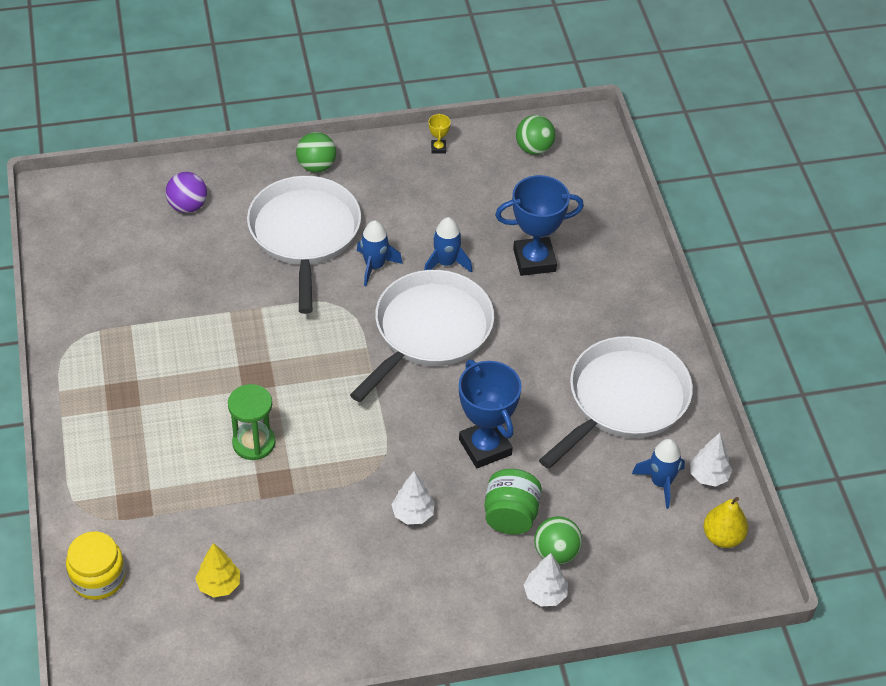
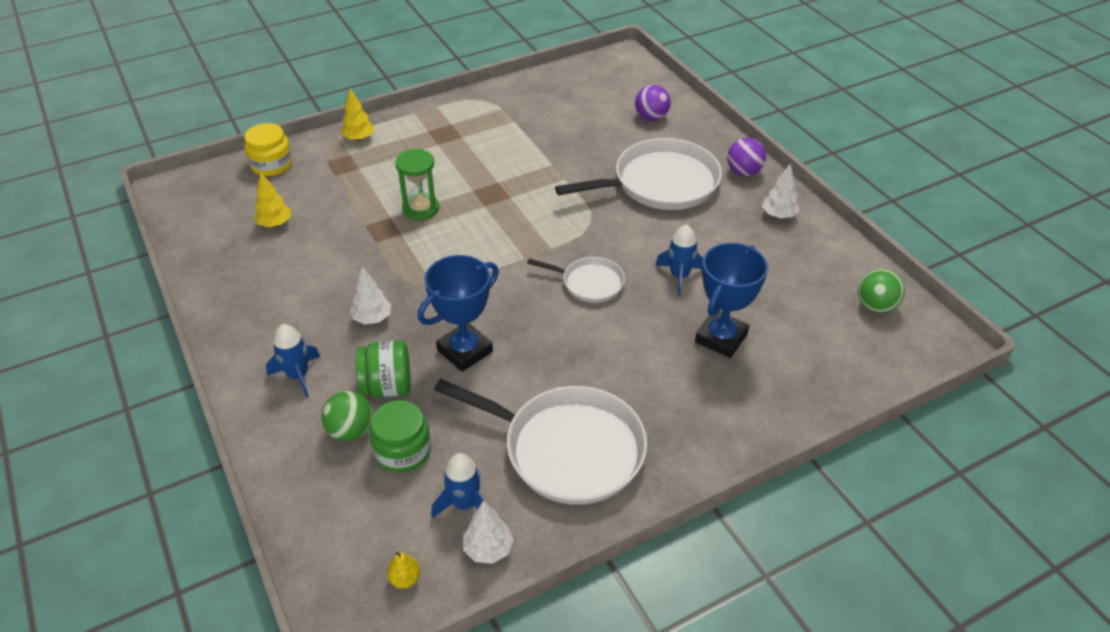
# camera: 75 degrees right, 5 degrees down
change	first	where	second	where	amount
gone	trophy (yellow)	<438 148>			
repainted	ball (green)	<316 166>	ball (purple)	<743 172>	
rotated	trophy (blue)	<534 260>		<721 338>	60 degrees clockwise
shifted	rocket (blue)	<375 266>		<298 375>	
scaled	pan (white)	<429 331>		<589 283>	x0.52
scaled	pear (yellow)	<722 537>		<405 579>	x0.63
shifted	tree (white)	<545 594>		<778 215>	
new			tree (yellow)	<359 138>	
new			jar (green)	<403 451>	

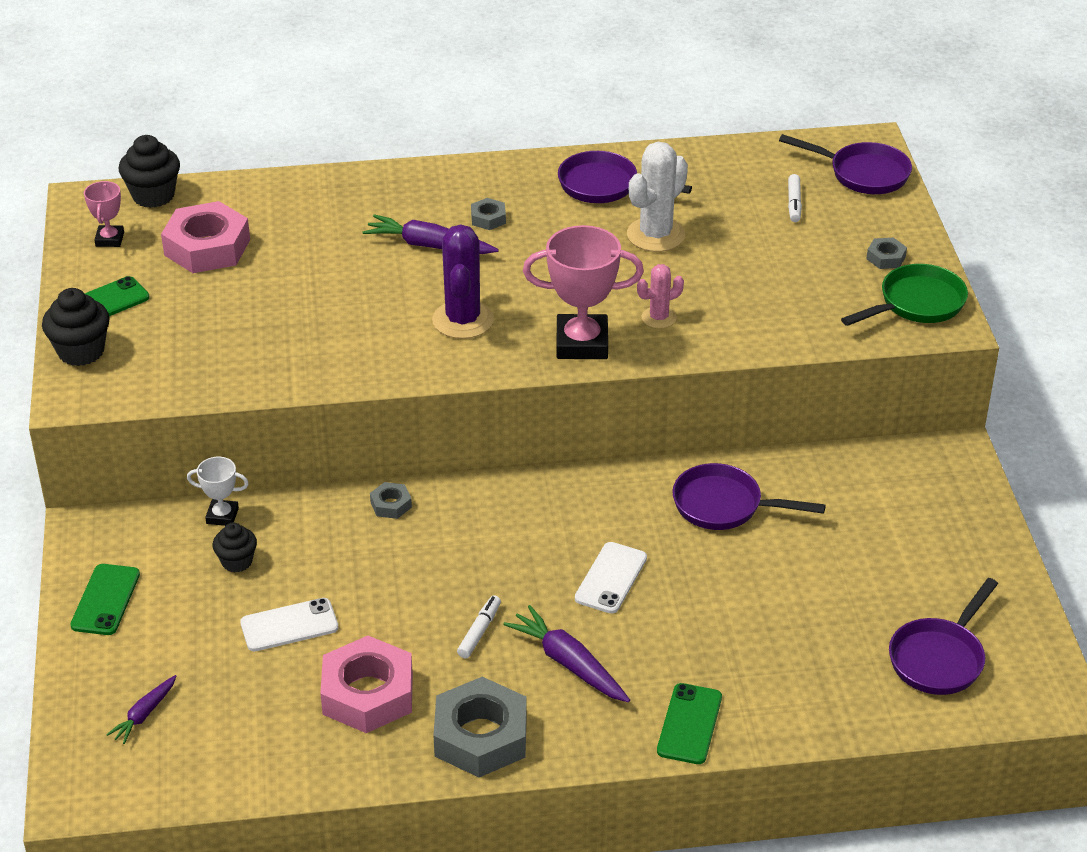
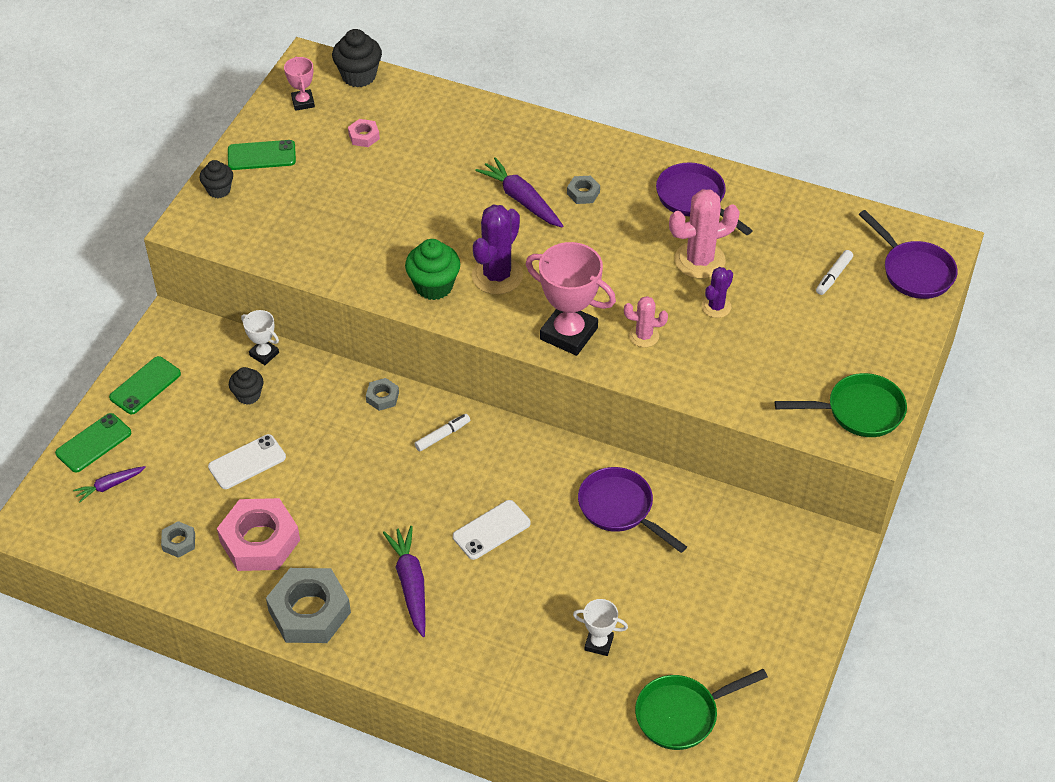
# camera: 30 degrees right, 10 degrees up
change	first	where	second	where	amount
repainted	cactus (white)	<656 235>	cactus (pink)	<699 260>	
rotated	trophy (pink)	<110 239>		<303 102>	45 degrees counterclockwise
scaled	nut (pink)	<207 247>		<364 136>	x0.46
shifted	nut (grey)	<886 258>		<179 542>	
scaled	cupcake (black)	<81 351>		<219 190>	x0.64
repainted	pan (purple)	<939 658>	pan (green)	<682 714>	
shifted	marker (white)	<479 631>		<442 436>	
rotated	phone (white)	<289 625>		<247 462>	45 degrees counterclockwise
shifted	phone (green)	<689 724>		<93 443>	
new			cupcake (green)	<434 286>	
new			cactus (purple)	<716 307>	
new			trophy (white)	<599 643>	

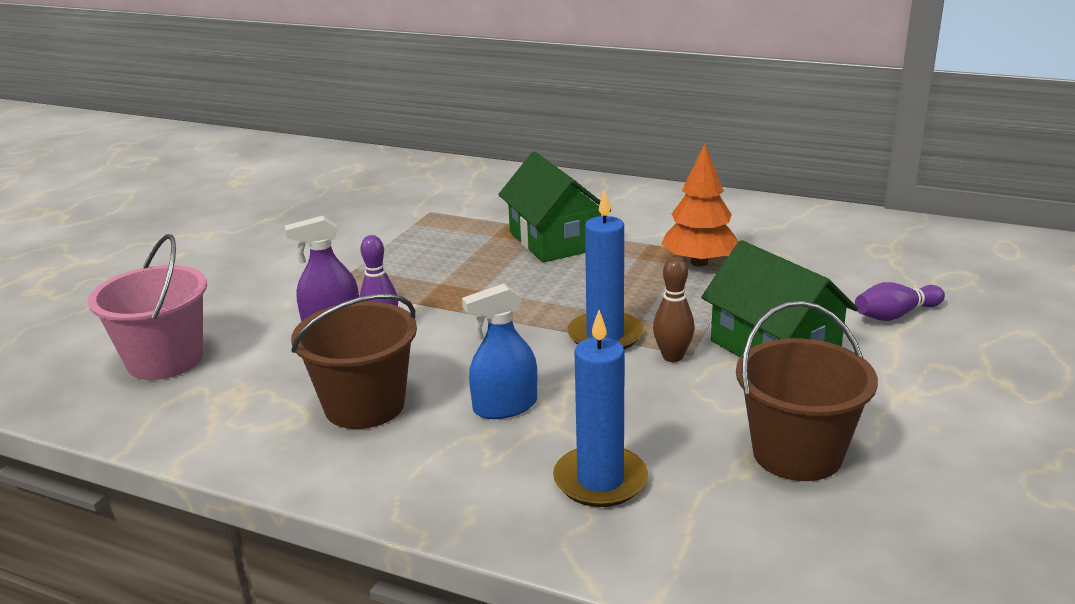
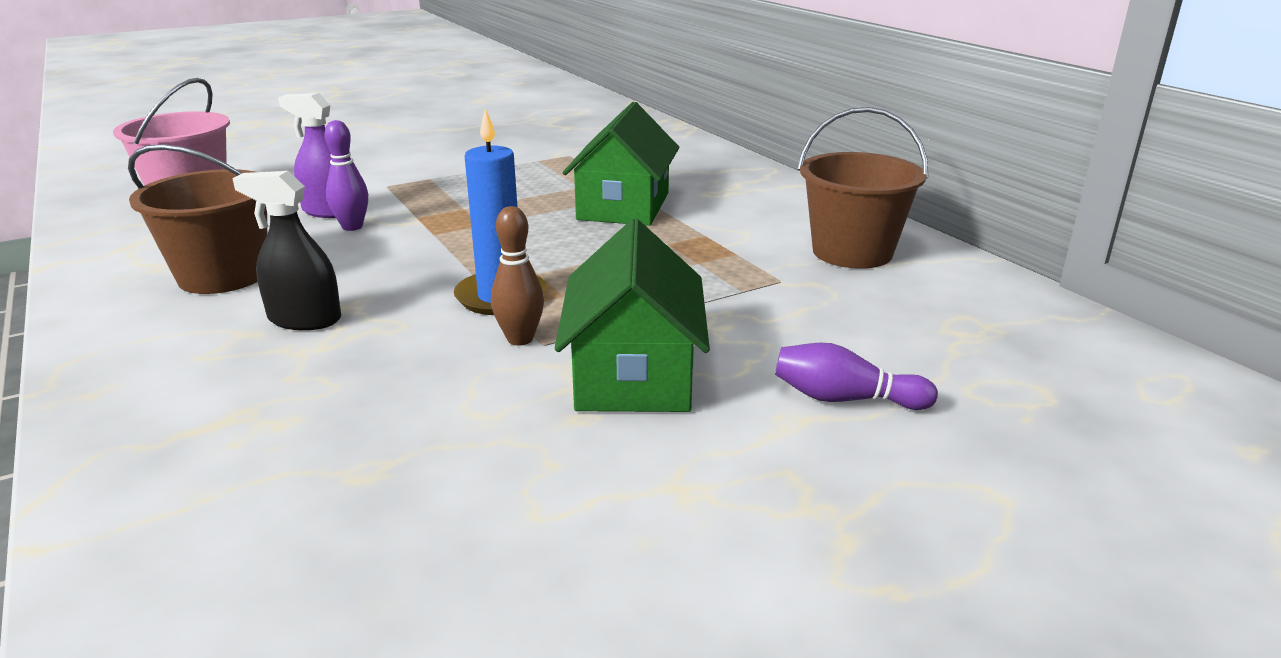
# camera: 35 degrees right, 0 degrees up
change	first	where	second	where	amount
gone	tree (orange)	<699 262>			
repainted	spray bottle (blue)	<505 406>	spray bottle (black)	<304 319>	
shifted	bucket (brown)	<797 453>		<852 252>	
gone	candle (blue)	<600 480>			

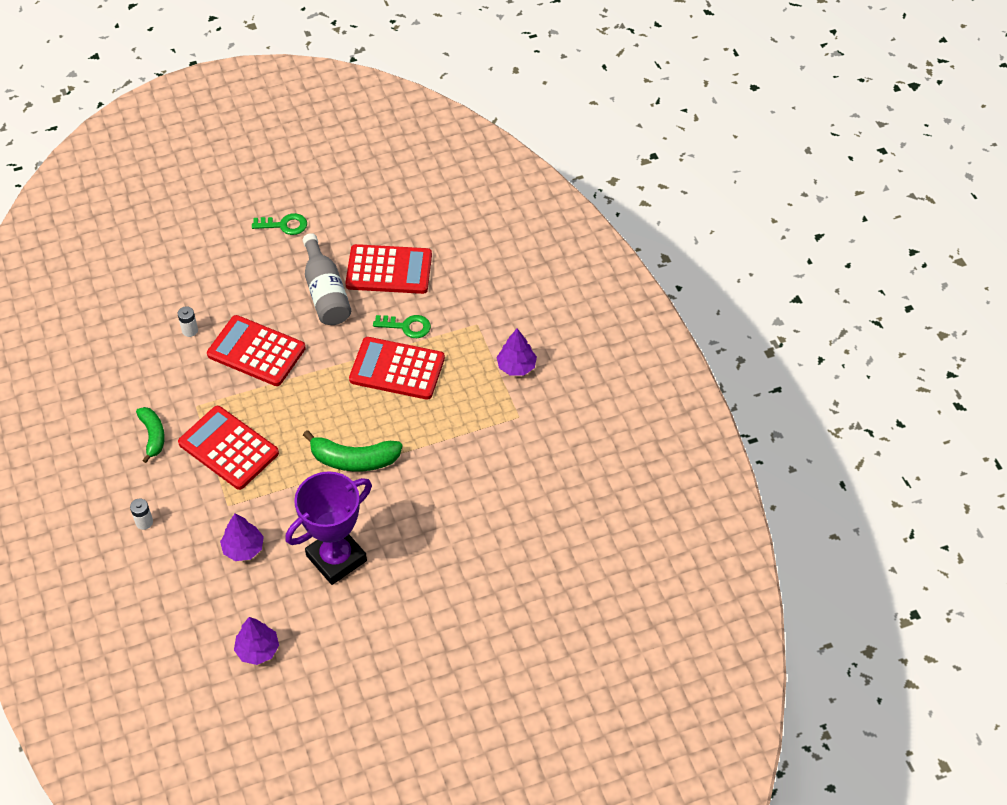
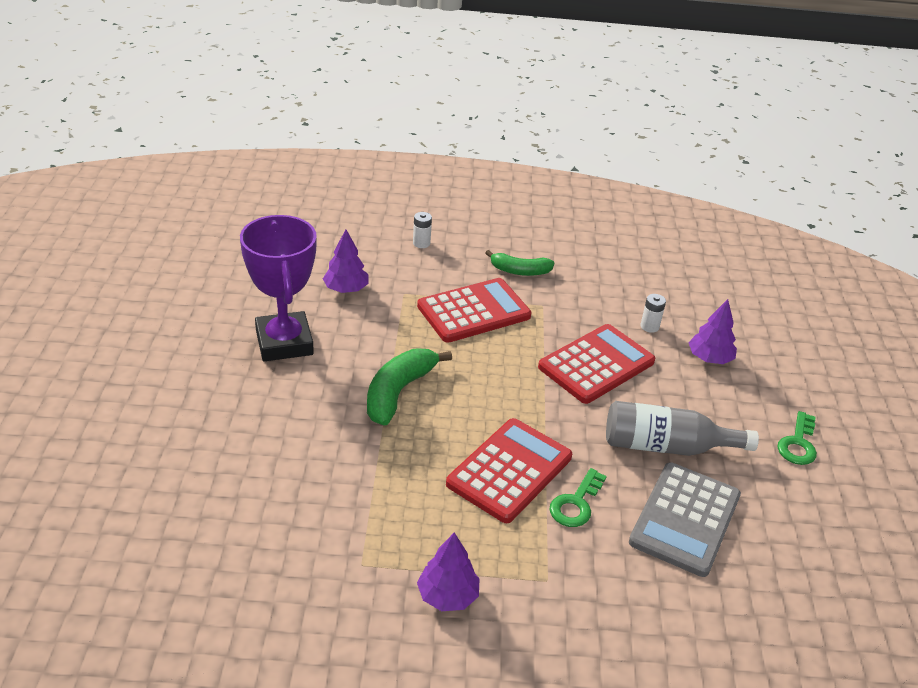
# camera: 110 degrees right, 15 degrees down
change	first	where	second	where	amount
repainted	calculator (red)	<389 270>	calculator (grey)	<685 519>	
shifted	tree (purple)	<257 650>		<709 358>	

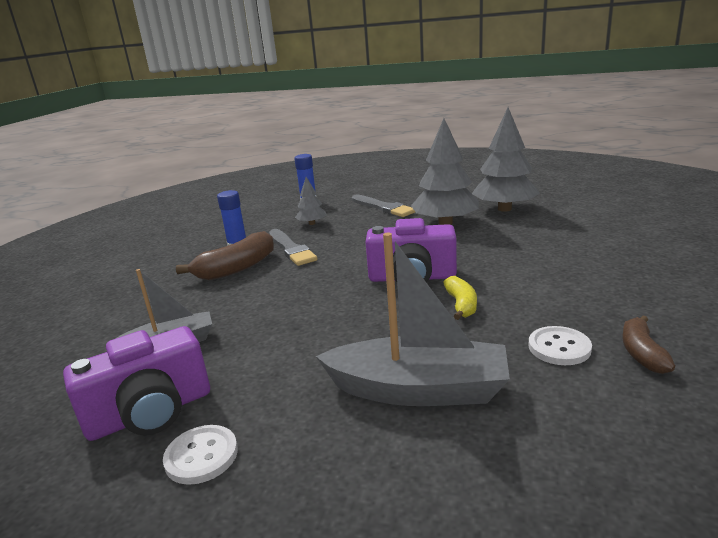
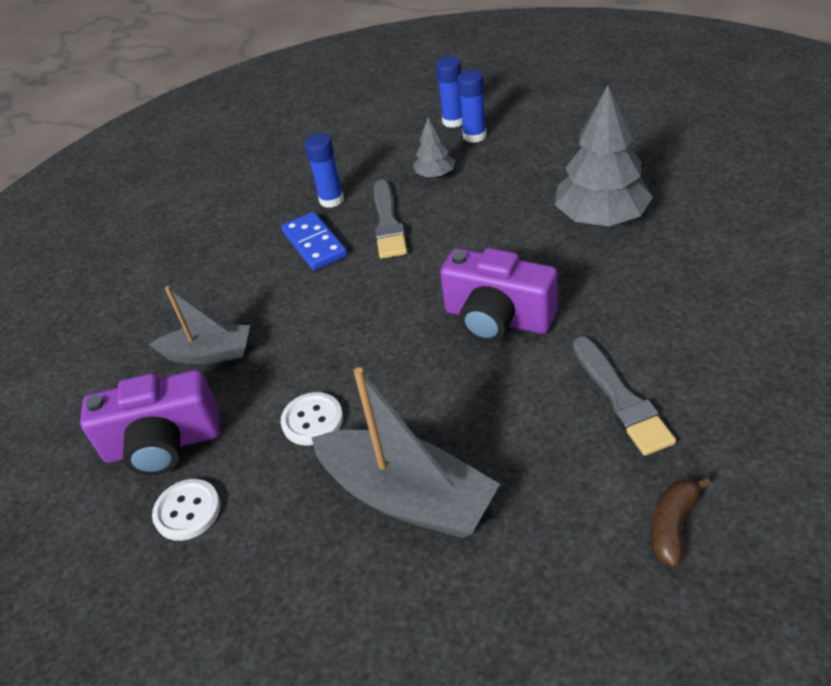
# camera: 25 degrees right, 20 degrees up
change	first	where	second	where	amount
gone	tree (grey)	<504 209>			
shifted	brush (grey)	<383 207>		<621 399>	
swapped	banana (brown)	<237 268>	domino (blue)	<314 244>	
gone	banana (yellow)	<461 305>			
shifted	button (white)	<559 347>		<312 420>	
new			glue stick (blue)	<474 136>	

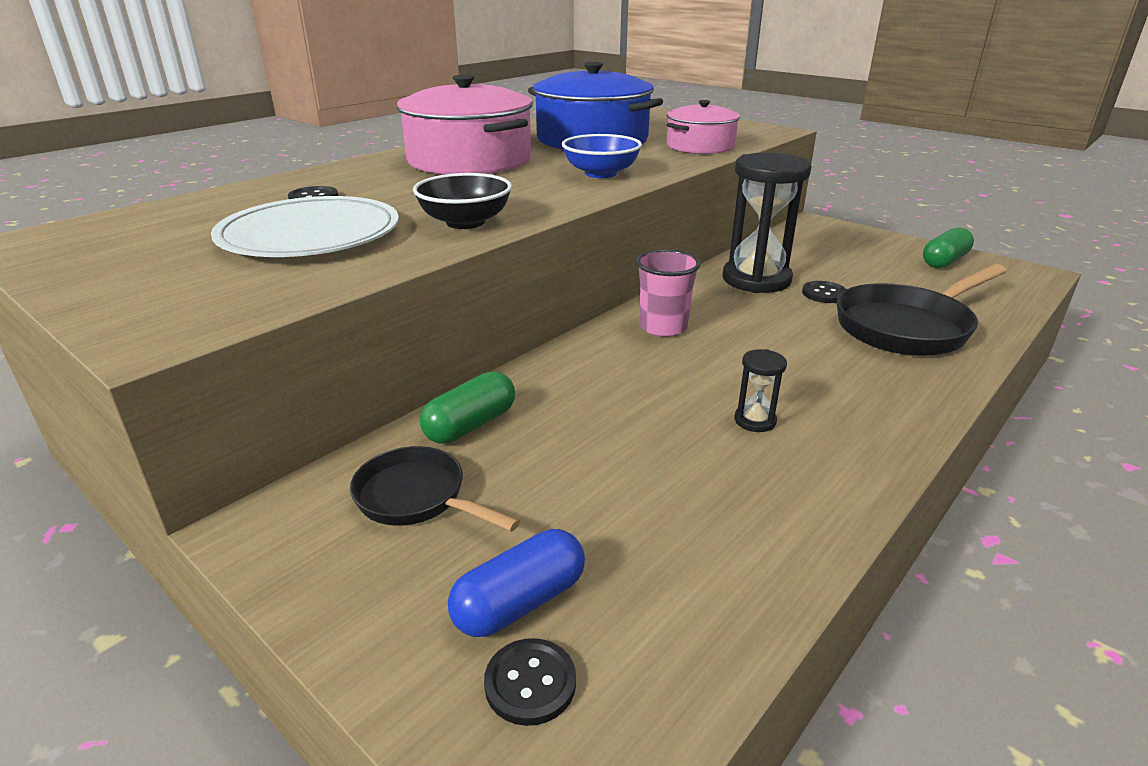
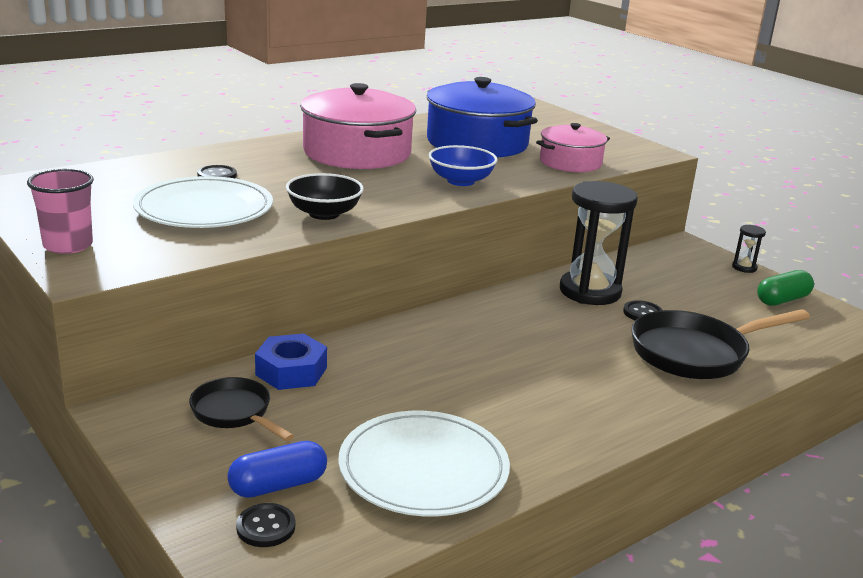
# camera: 10 degrees right, 5 degrees down
change	first	where	second	where	amount
shifted	cup (pink)	<663 327>		<68 245>	
shifted	hourglass (black)	<755 421>		<744 267>	
swapped	capsule (green)	<470 425>	nut (blue)	<291 371>	
new			plate (white)	<423 468>	

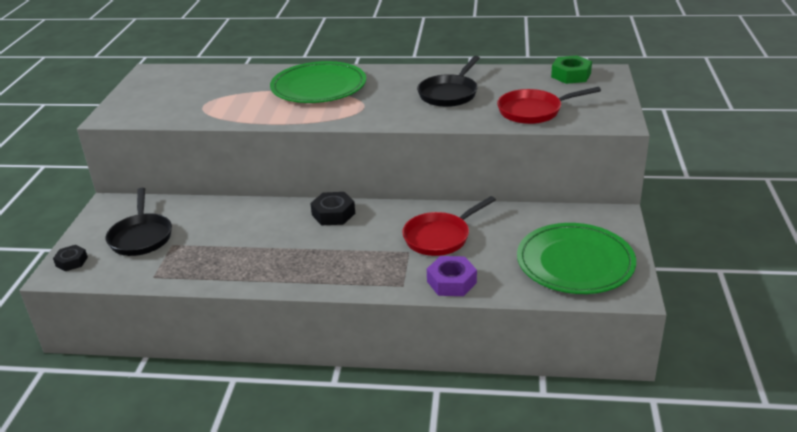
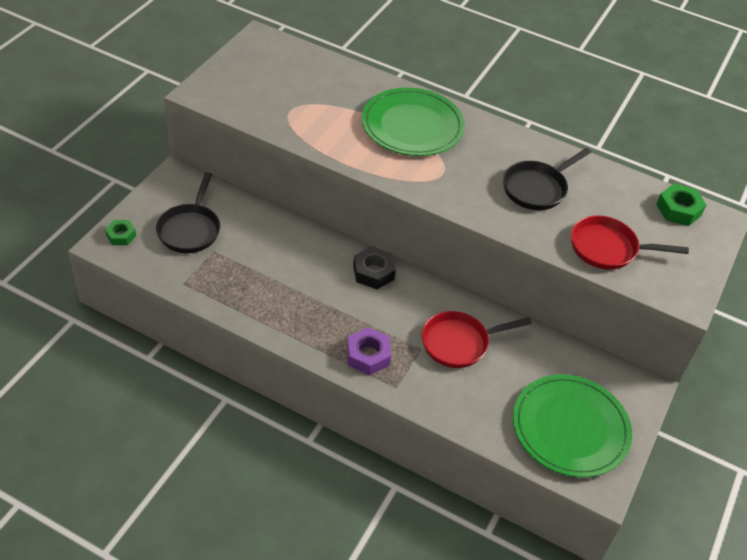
# camera: 15 degrees right, 15 degrees up
change	first	where	second	where	amount
repainted	nut (black)	<71 261>	nut (green)	<121 235>	
shifted	nut (purple)	<451 282>		<368 355>	

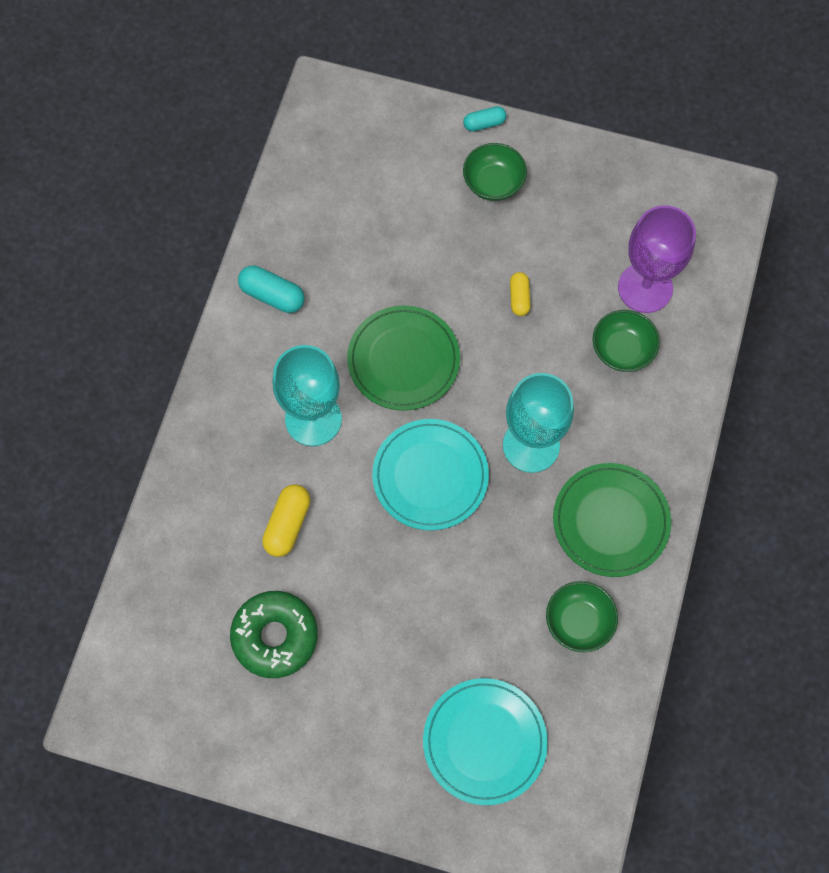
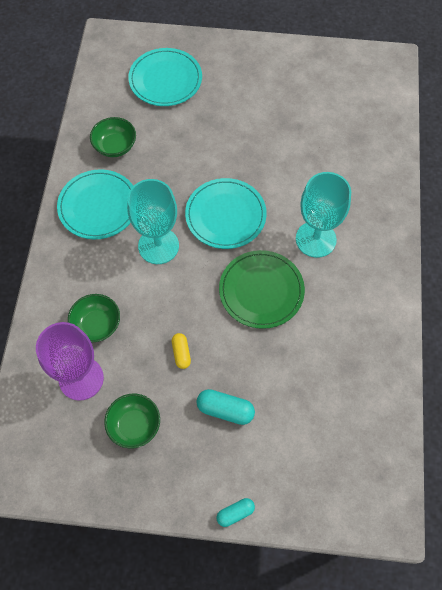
# camera: 170 degrees right, 5 degrees down
change	first	where	second	where	amount
shifted	bowl (green)	<493 183>		<134 425>	
shifted	capsule (turquoise)	<272 295>		<225 410>	
repainted	plate (green)	<610 521>	plate (turquoise)	<98 206>	
gone	capsule (yellow)	<287 524>			
gone	donut (green)	<275 636>			

